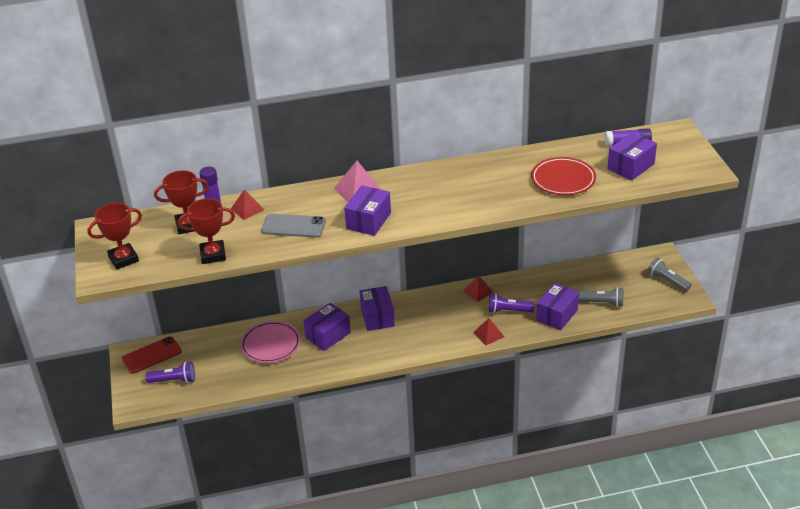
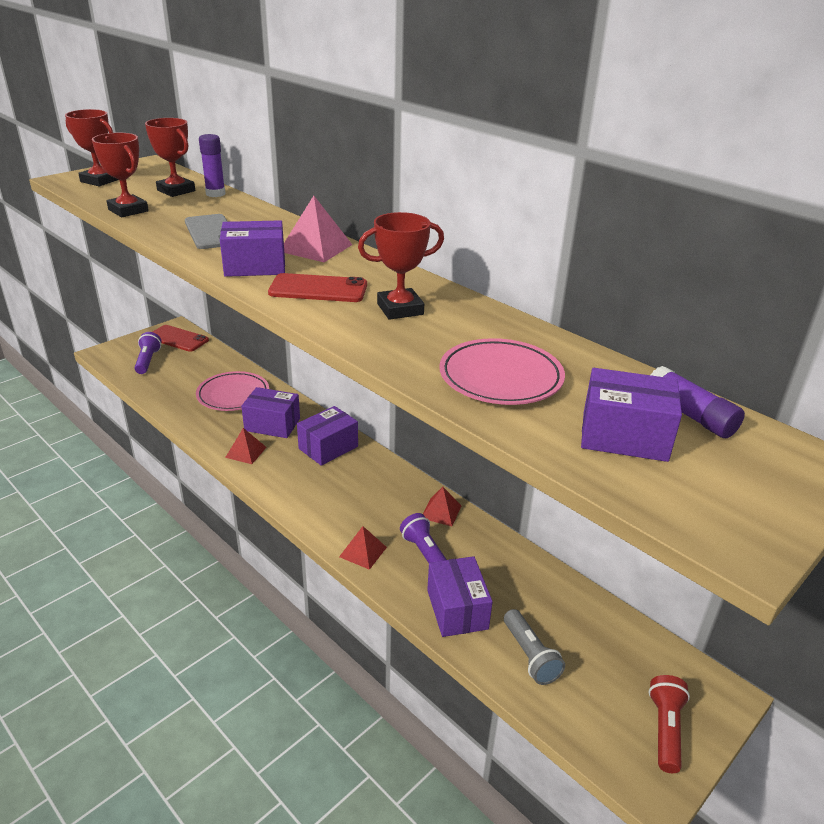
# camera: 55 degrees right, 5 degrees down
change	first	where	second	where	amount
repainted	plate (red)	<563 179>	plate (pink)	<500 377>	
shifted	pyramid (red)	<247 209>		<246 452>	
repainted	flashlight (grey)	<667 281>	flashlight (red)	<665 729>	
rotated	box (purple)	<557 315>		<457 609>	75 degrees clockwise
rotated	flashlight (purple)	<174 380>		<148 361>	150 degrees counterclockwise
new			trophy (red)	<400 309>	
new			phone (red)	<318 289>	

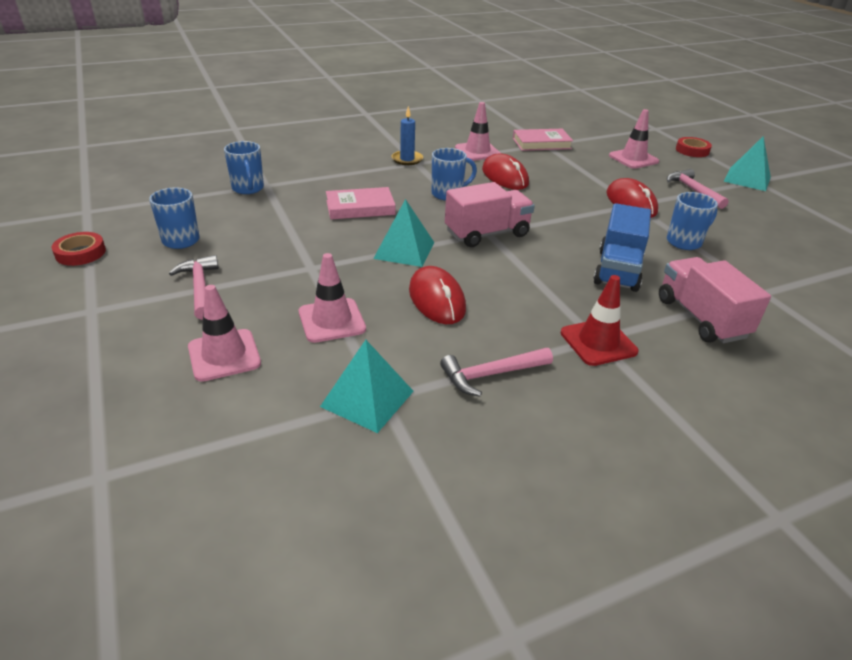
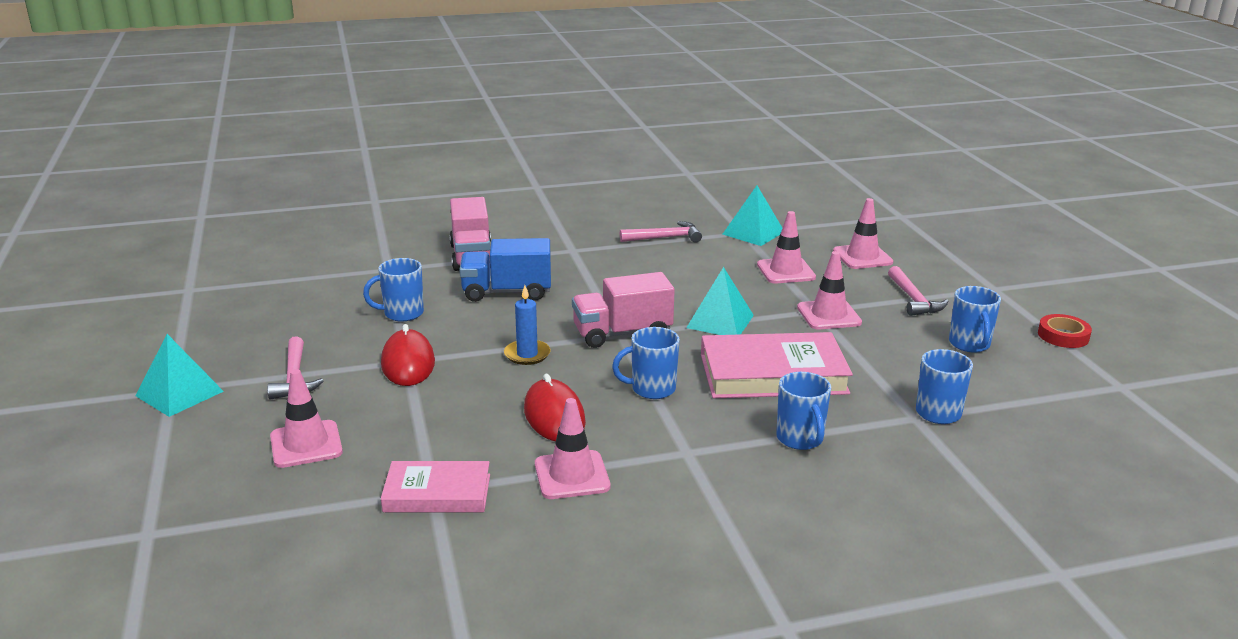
# camera: 170 degrees left, 10 degrees down
change	first	where	second	where	amount
shifted	candle (blue)	<407 159>		<527 354>	
gone	tape (red)	<692 150>			
scaled	book (pink)	<360 208>		<773 374>	x1.62
rotated	truck (blue)	<618 270>		<507 292>	120 degrees counterclockwise
gone	mouse (red)	<437 299>			
gone	traffic cone (red)	<598 342>			
new			traffic cone (pink)	<829 315>	
new			mug (blue)	<800 439>	

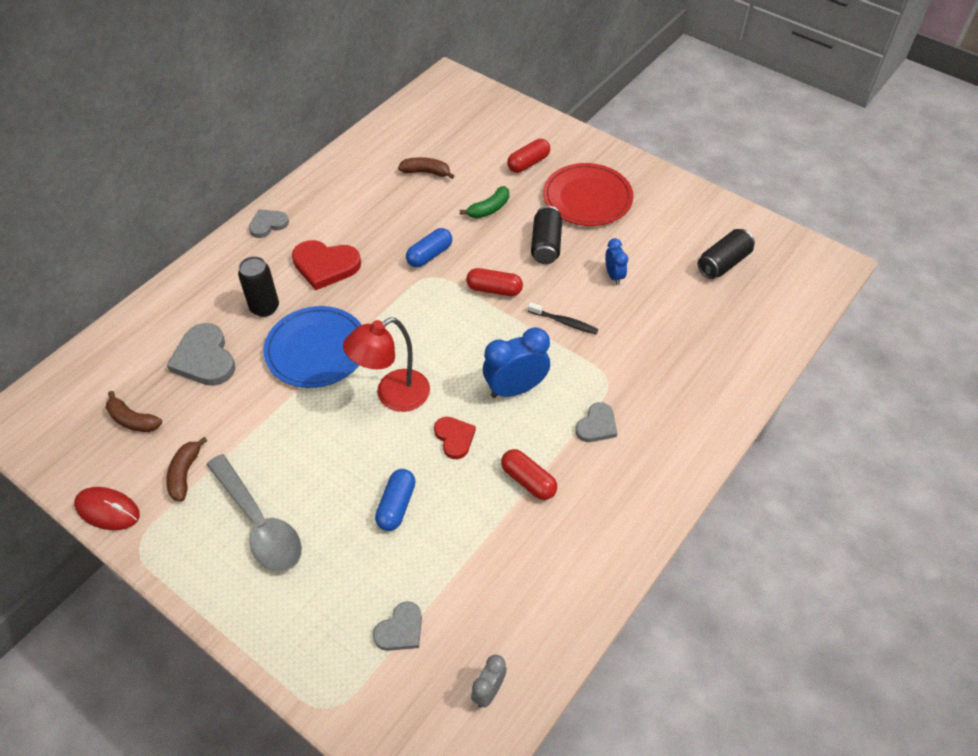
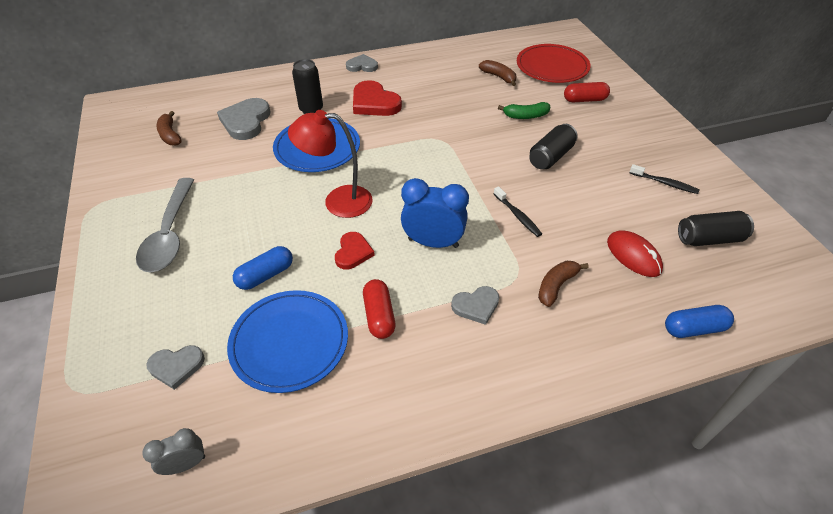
# camera: 35 degrees right, 5 degrees down
change	first	where	second	where	amount
shifted	plate (red)	<587 198>		<552 67>	
shifted	capsule (blue)	<429 255>		<694 328>	
gone	clock (blue)	<614 276>			
gone	capsule (red)	<494 289>			
shifted	banana (brown)	<185 474>		<556 286>	
shifted	mouse (red)	<108 510>		<633 256>	
new			toothbrush (black)	<665 183>	
new			plate (blue)	<289 342>	

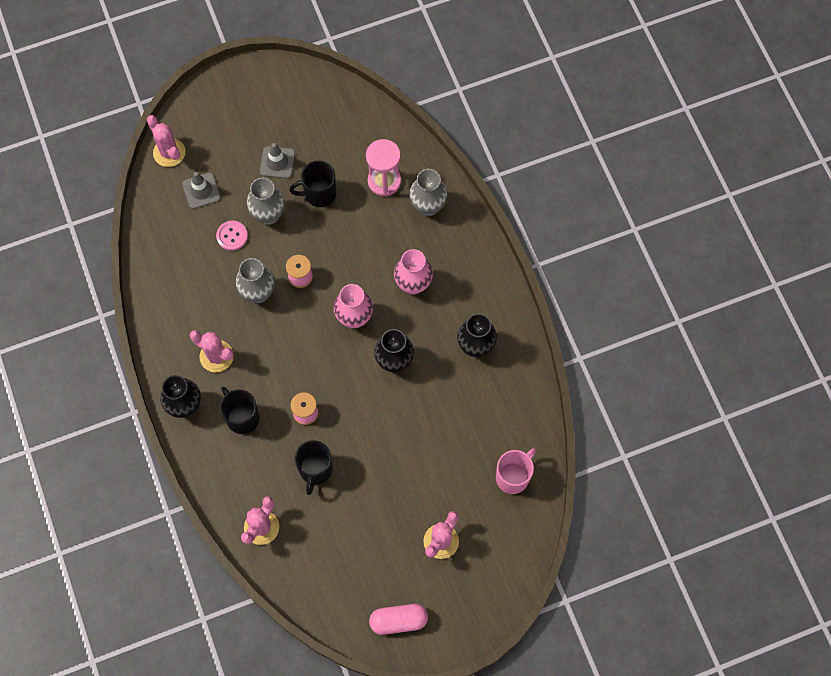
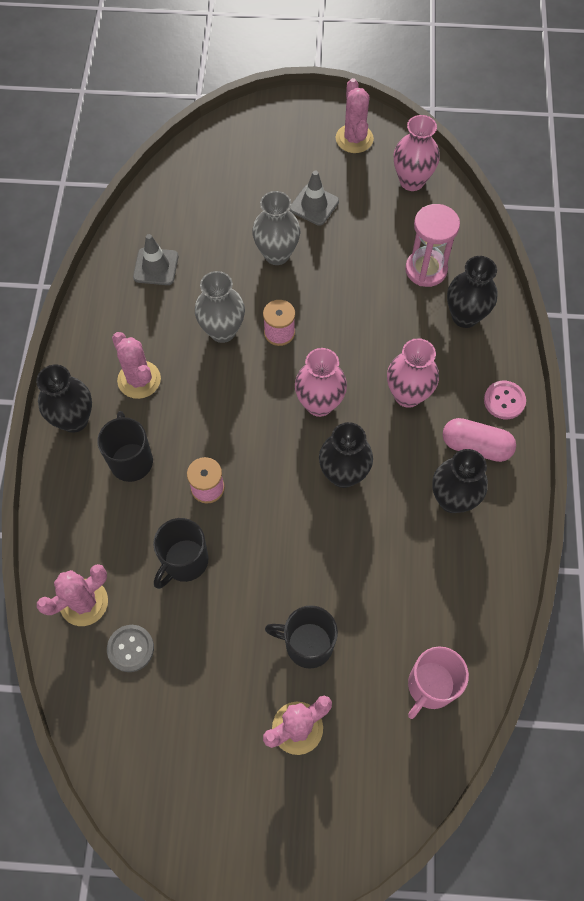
# camera: 25 degrees right, 5 degrees down
change	first	where	second	where	amount
shifted	cactus (pink)	<169 152>		<354 139>	
shifted	mug (black)	<319 193>		<307 644>	
repainted	vase (grey)	<428 206>	vase (black)	<465 316>	
shifted	traffic cone (grey)	<201 190>		<156 267>	
shifted	button (pink)	<232 236>		<504 401>	
rotated	mug (pink)	<513 477>		<430 686>	150 degrees clockwise
shifted	capsule (pink)	<398 620>		<476 446>	
new			vase (pink)	<412 181>	
new			button (grey)	<130 648>	

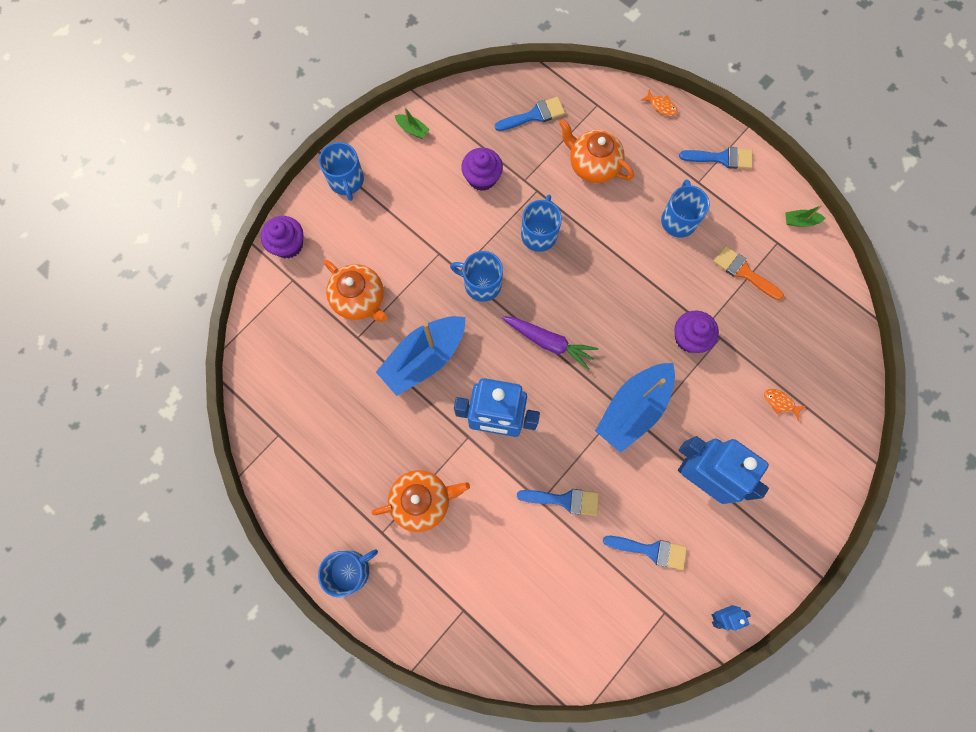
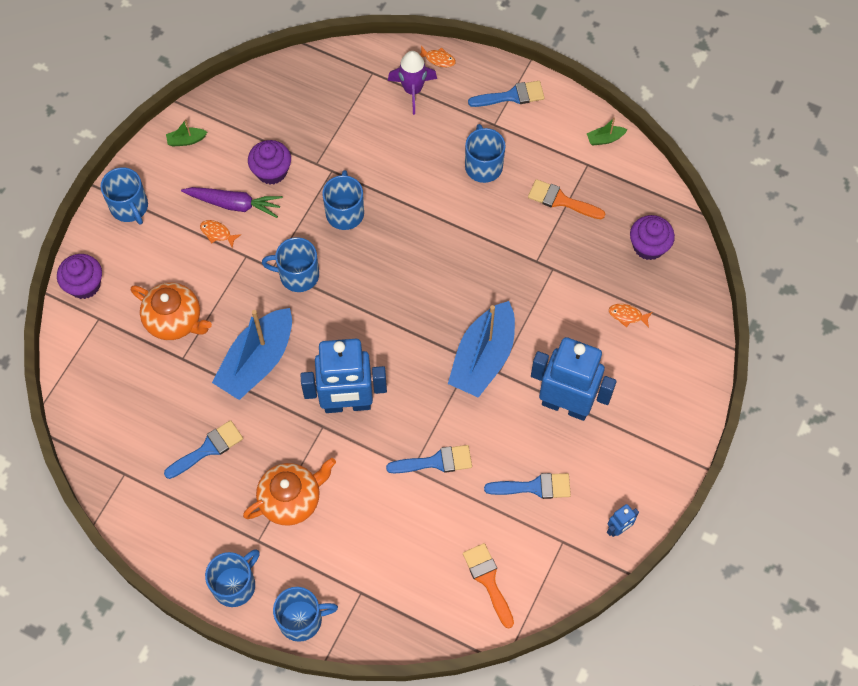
# camera: 15 degrees left, 10 degrees down
change	first	where	second	where	amount
shifted	brush (blue)	<534 115>		<208 448>	
rotated	boat (green)	<412 129>		<186 140>	150 degrees clockwise
gone	teapot (orange)	<592 165>			
shifted	cupcake (purple)	<689 338>		<648 246>	
shifted	carrot (purple)	<549 342>		<234 204>	
new			rocket (purple)	<412 90>	
new			fish (orange)	<217 233>	
new			brush (orange)	<488 580>	
new			mug (blue)	<301 619>	

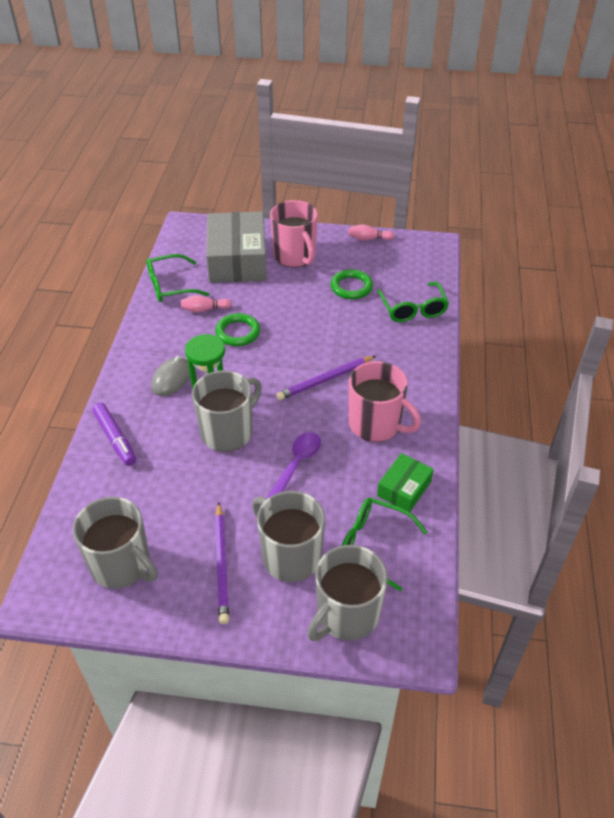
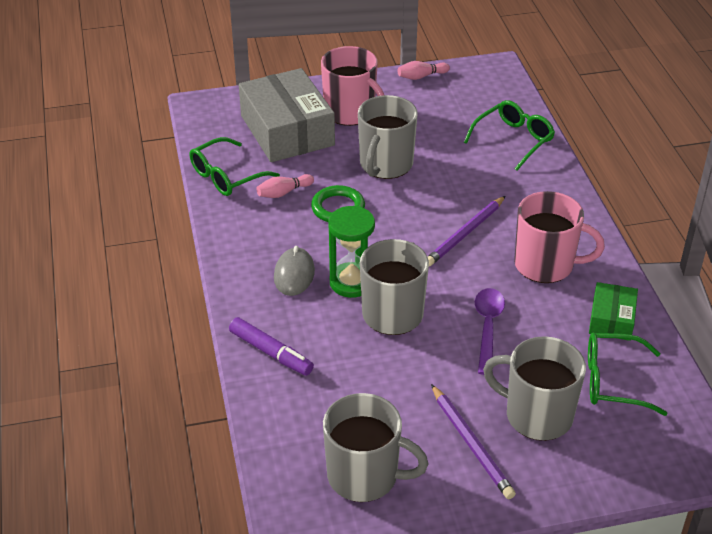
# camera: 20 degrees left, 5 degrees down
change	first	where	second	where	amount
gone	ring (green)	<351 287>			
rotated	glasses (green)	<413 309>		<514 140>	105 degrees counterclockwise
shifted	mug (grey)	<346 615>		<385 165>	

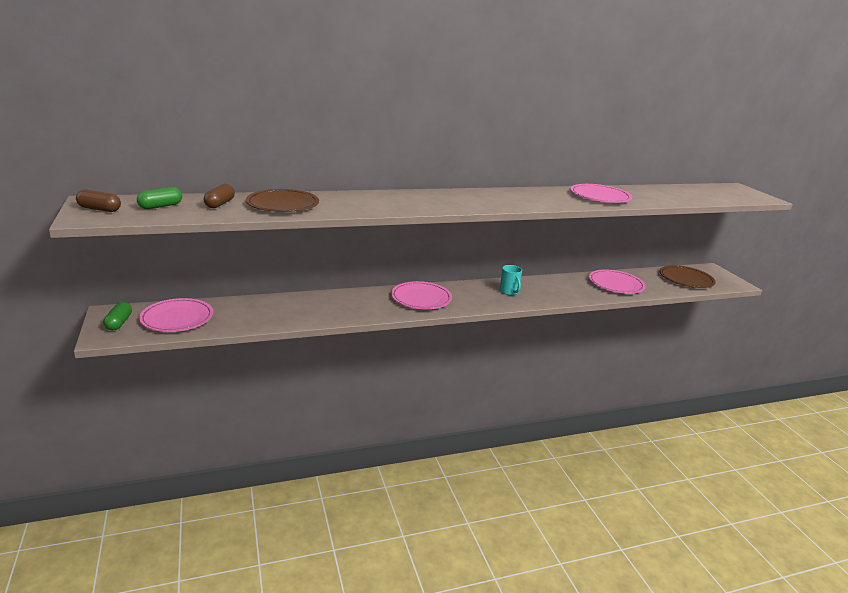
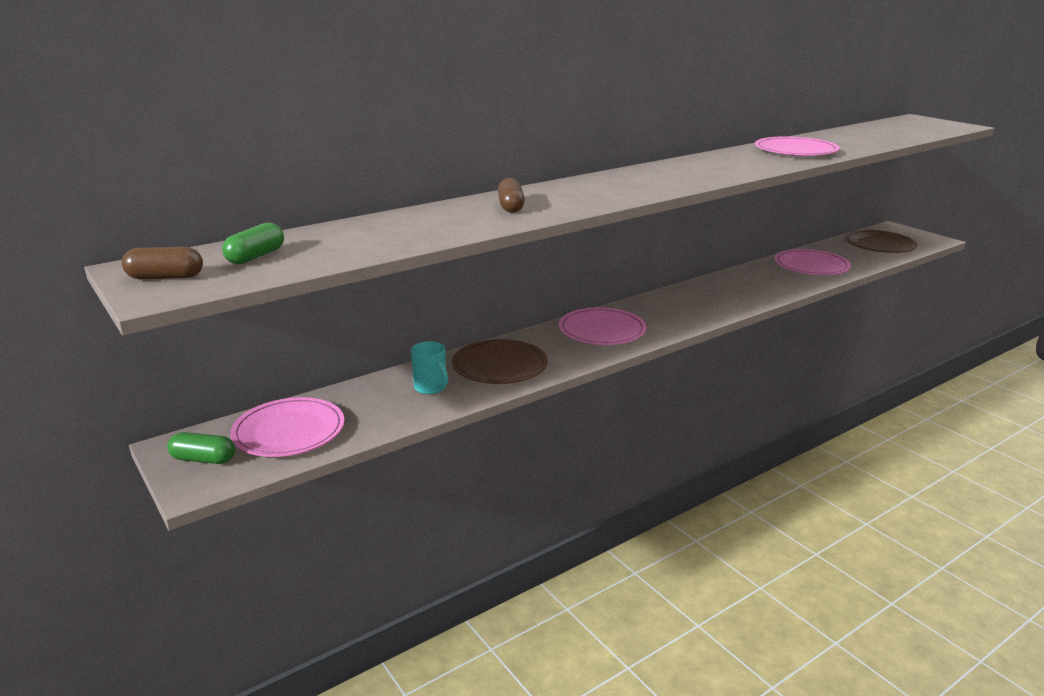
# camera: 15 degrees left, 0 degrees up
change	first	where	second	where	amount
shifted	capsule (brown)	<220 204>		<511 206>	
shifted	plate (brown)	<283 204>		<499 366>	
shifted	mug (turquoise)	<509 292>		<431 388>	
rotated	capsule (green)	<119 323>		<203 459>	60 degrees counterclockwise

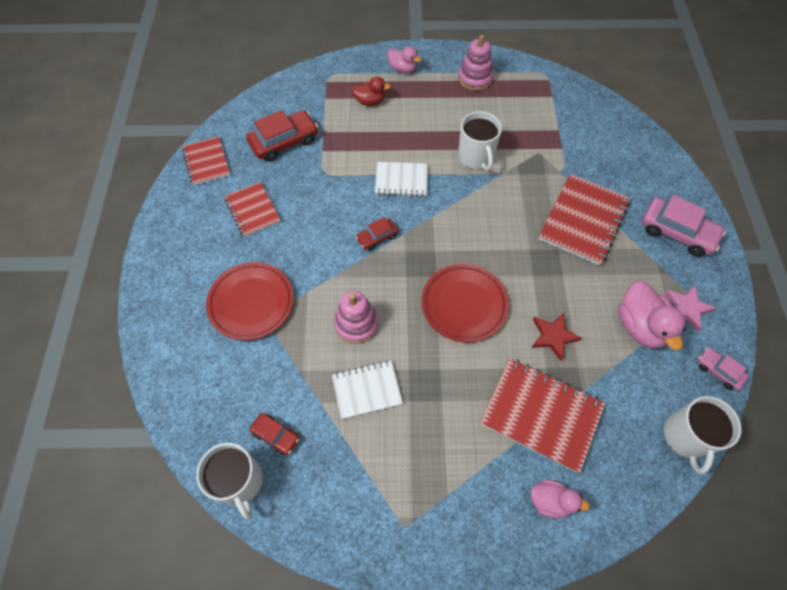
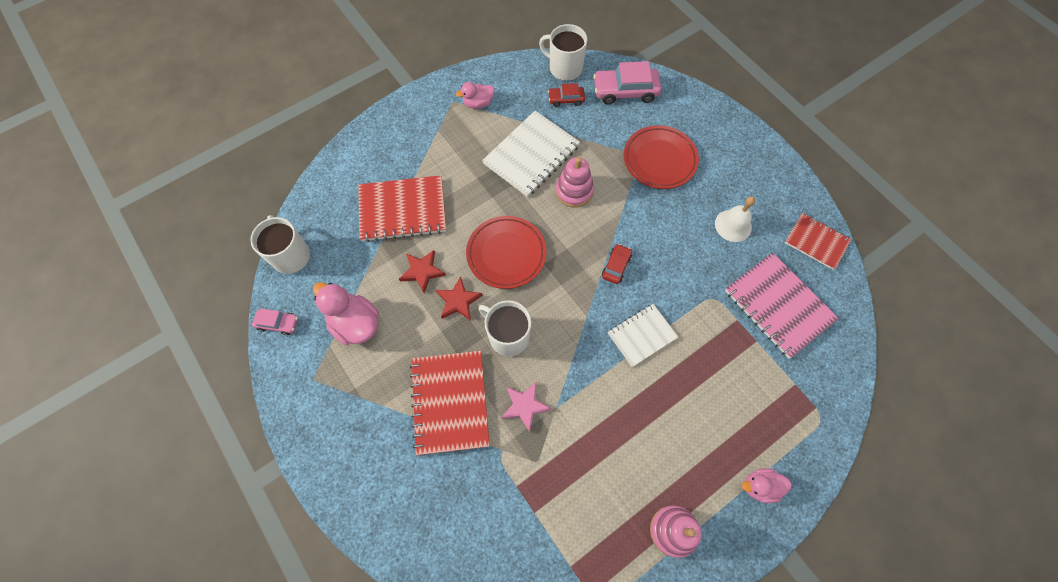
# camera: 145 degrees right, 5 degrees up
change	first	where	second	where	amount
gone	duck (red)	<370 101>			
swapped	car (red)	<284 141>	notebook (pink)	<778 306>	
shifted	mug (white)	<476 157>		<508 336>	
swapped	notebook (red)	<252 210>	bell (white)	<733 225>	
shifted	car (pink)	<677 232>		<625 91>	
shifted	star (pink)	<686 308>		<525 406>	
scaled	notebook (white)	<367 390>		<531 155>	x1.62
shifted	duck (pink)	<550 501>		<478 103>	
new			star (red)	<458 301>	

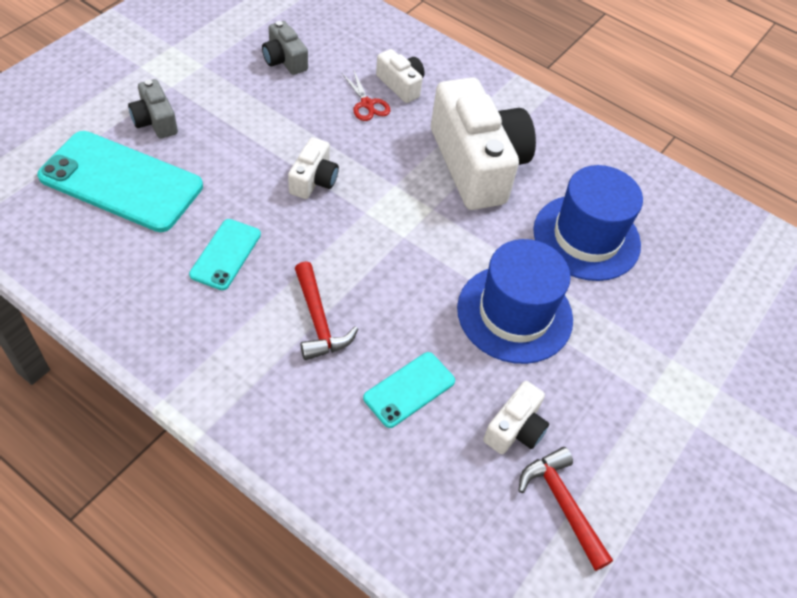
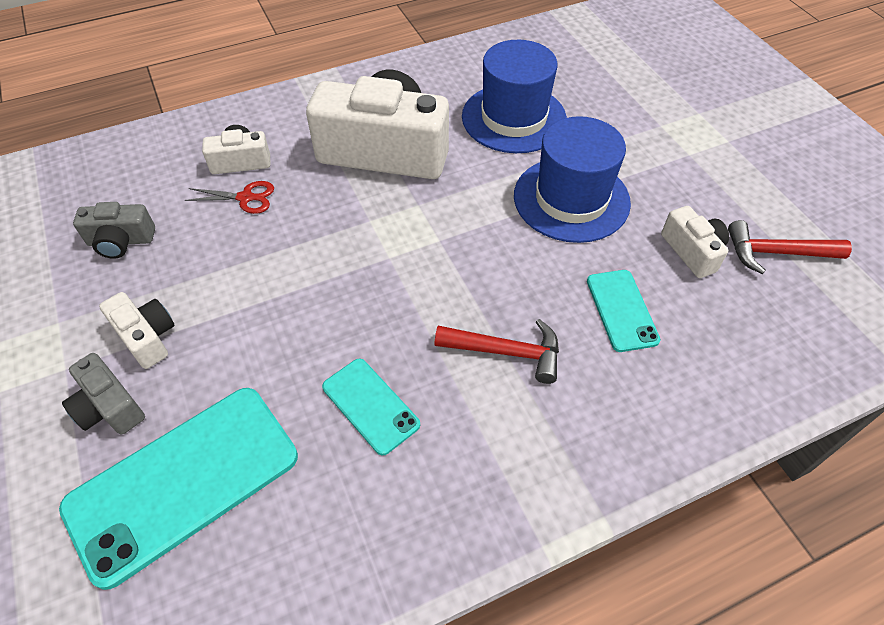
# camera: 55 degrees left, 0 degrees up
change	first	where	second	where	amount
rotated	camera (grey)	<155 121>		<109 407>	45 degrees clockwise
shifted	camera (white)	<313 180>		<147 337>	

